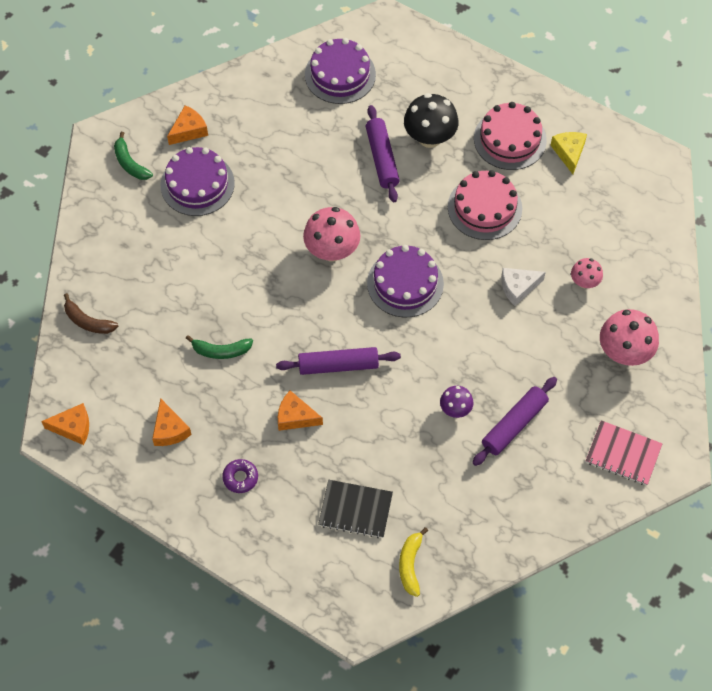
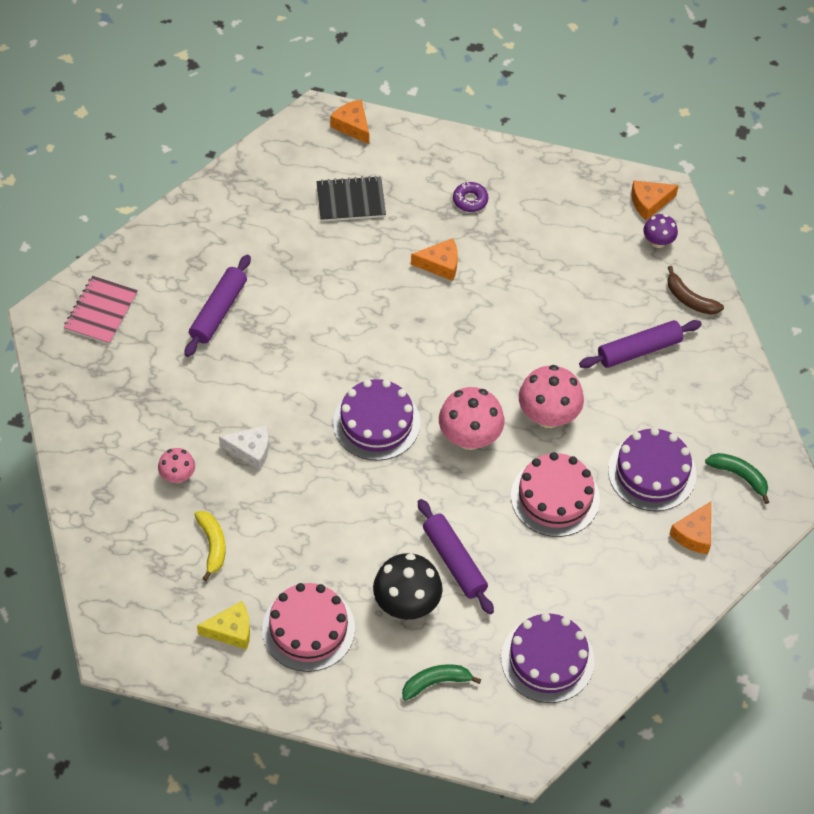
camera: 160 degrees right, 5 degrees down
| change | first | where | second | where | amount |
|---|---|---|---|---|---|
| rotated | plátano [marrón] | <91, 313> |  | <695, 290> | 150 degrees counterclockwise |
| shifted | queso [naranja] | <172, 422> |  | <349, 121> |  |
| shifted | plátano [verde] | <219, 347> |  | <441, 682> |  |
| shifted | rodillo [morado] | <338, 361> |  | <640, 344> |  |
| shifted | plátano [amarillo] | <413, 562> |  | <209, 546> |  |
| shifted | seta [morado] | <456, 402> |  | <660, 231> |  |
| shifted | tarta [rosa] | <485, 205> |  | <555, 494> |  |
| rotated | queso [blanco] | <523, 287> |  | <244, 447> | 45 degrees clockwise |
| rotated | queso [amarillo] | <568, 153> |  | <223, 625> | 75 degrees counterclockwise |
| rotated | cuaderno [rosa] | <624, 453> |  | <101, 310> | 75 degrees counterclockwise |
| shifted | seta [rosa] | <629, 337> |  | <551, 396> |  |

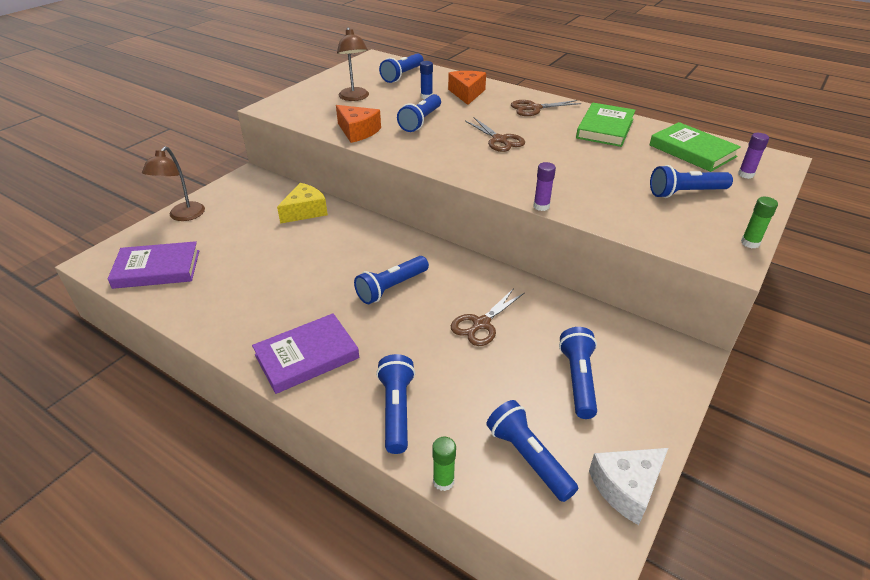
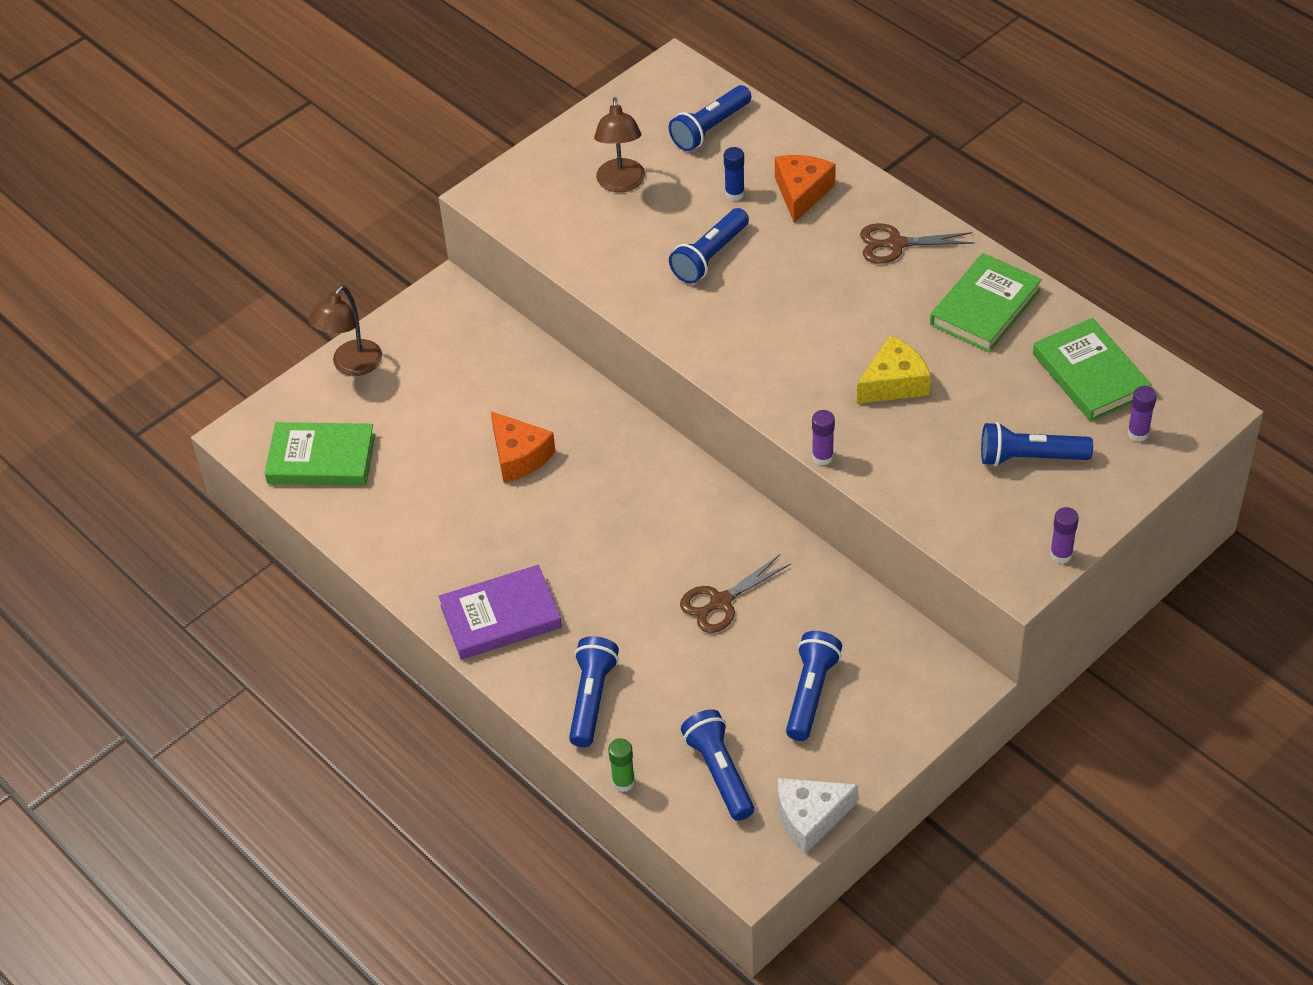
camera: 15 degrees right, 10 degrees up
| change | first | where | second | where | amount |
|---|---|---|---|---|---|
| repainted | libro [morado] | <153, 265> | libro [verde] | <319, 454> |  |
| shifted | queso [amarillo] | <302, 203> |  | <894, 369> |  |
| shifted | queso [naranja] | <358, 124> |  | <523, 447> |  |
| gone | lámpara de mano [azul] | <391, 280> |  |  |  |
| gone | tijeras [marrón] | <495, 135> |  |  |  |
| repainted | barra de pegamento [verde] | <759, 222> | barra de pegamento [morado] | <1064, 535> |  |

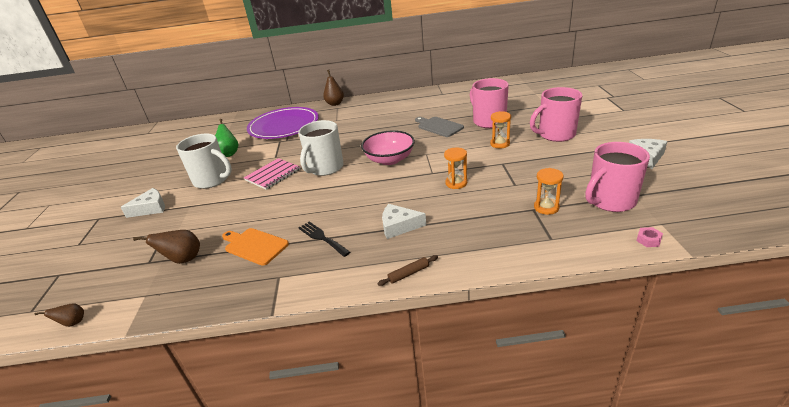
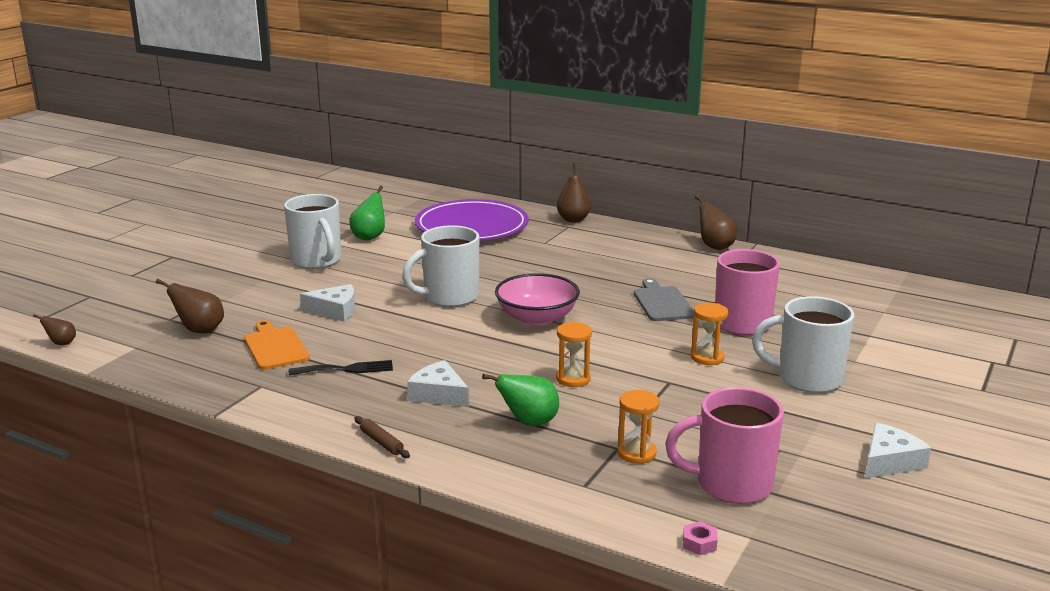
camera: 30 degrees right, 10 degrees down
| change | first | where | second | where | amount |
|---|---|---|---|---|---|
| shifted | queso [blanco] | <142, 203> |  | <327, 303> |  |
| gone | cuaderno [rosa] | <272, 174> |  |  |  |
| rotated | tenedor [negro] | <324, 239> |  | <341, 367> | 90 degrees clockwise |
| rotated | rodillo [marrón] | <407, 270> |  | <382, 437> | 45 degrees clockwise |
| repainted | taza [rosa] | <556, 114> | taza [blanco] | <803, 344> |  |
| new |  |  | pera [verde] | <520, 400> |  |
| new |  |  | pera [marrón] | <716, 222> |  |

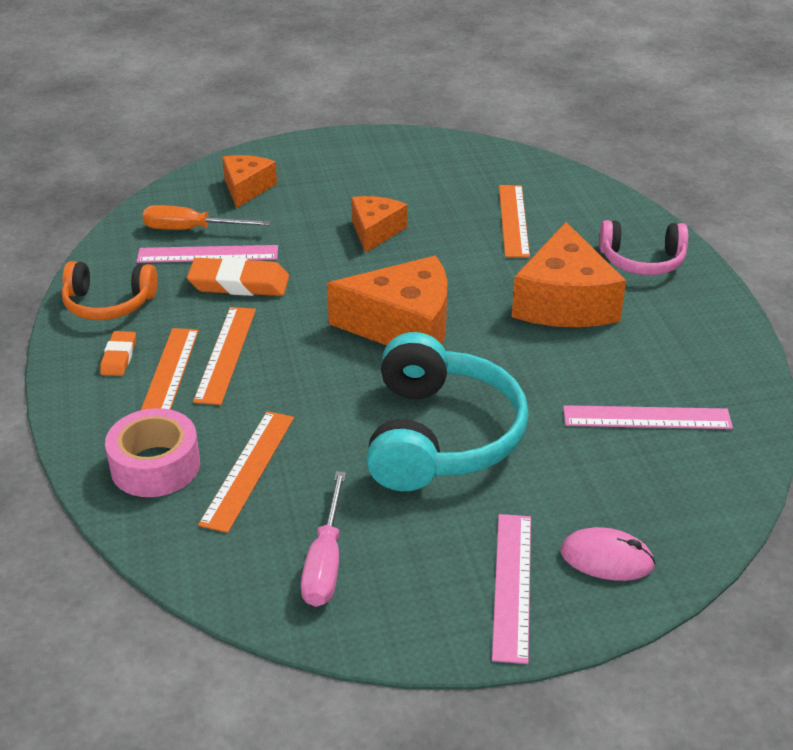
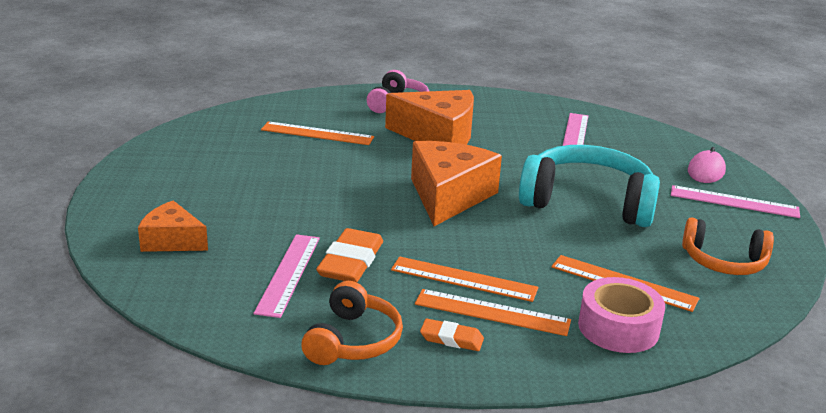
camera: 80 degrees left, 10 degrees down
| change | first | where | second | where | amount |
|---|---|---|---|---|---|
| gone | destornillador [naranja] | <207, 217> |  |  |  |
| swapped | destornillador [rosa] | <323, 539> | auriculares [naranja] | <728, 246> |  |
| gone | queso [naranja] | <379, 224> |  |  |  |

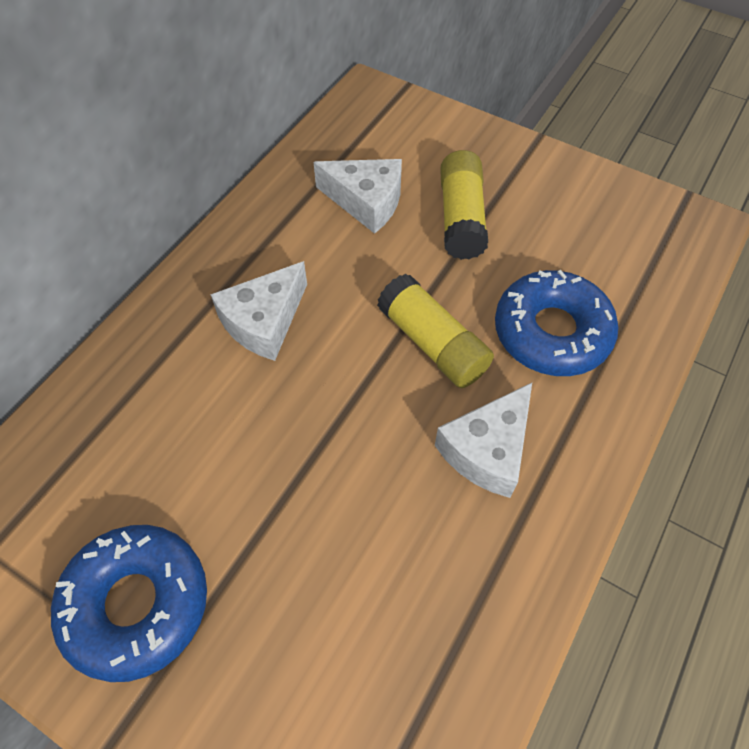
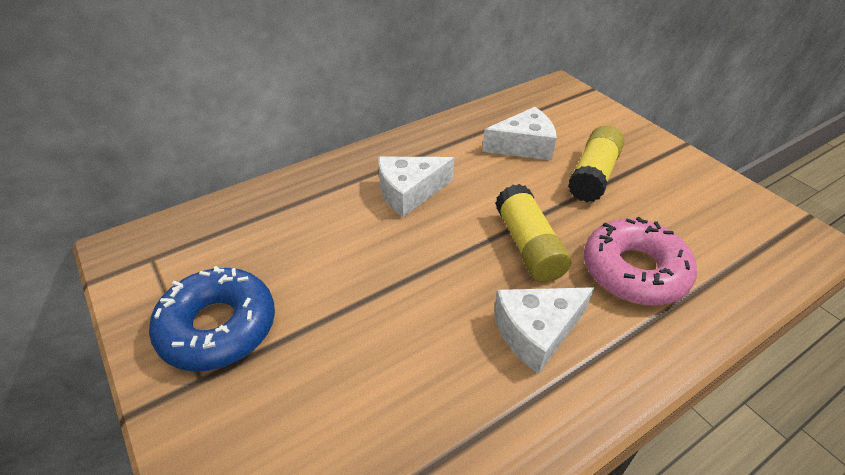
camera: 25 degrees right, 15 degrees down
| change | first | where | second | where | amount |
|---|---|---|---|---|---|
| rotated | queso [blanco] | <357, 196> |  | <519, 134> | 60 degrees counterclockwise |
| repainted | rosquilla [azul] | <556, 323> | rosquilla [rosa] | <640, 261> |  |

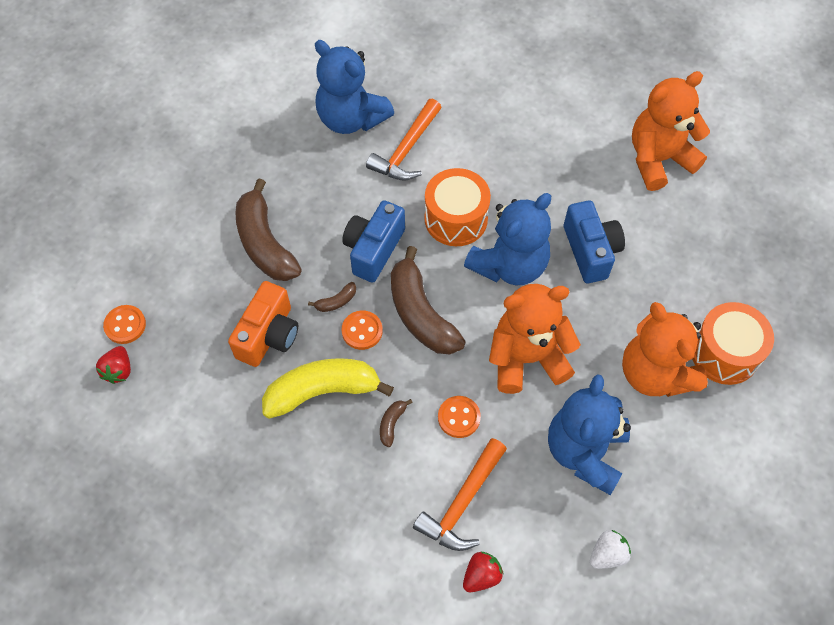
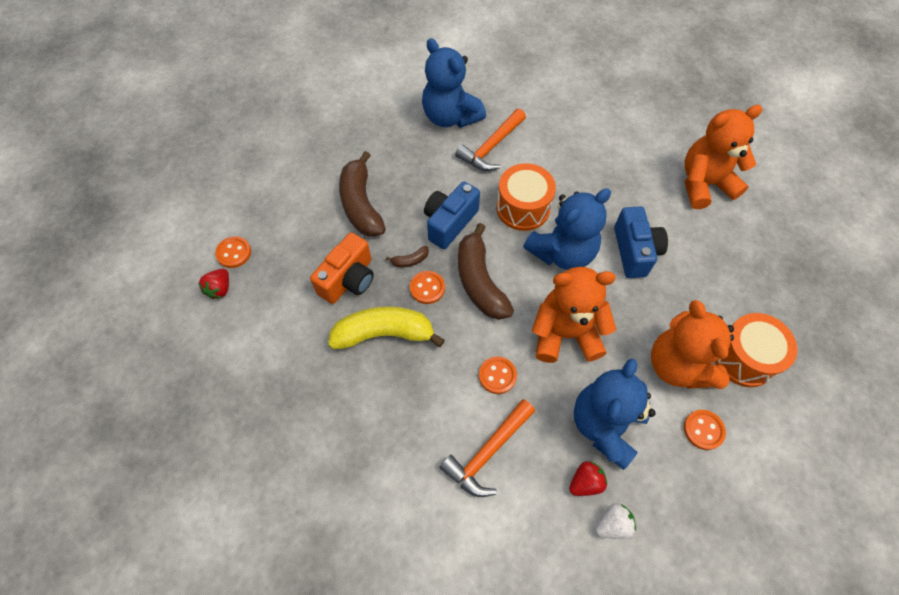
camera: 10 degrees right, 0 degrees up
| change | first | where | second | where | amount |
|---|---|---|---|---|---|
| gone | plátano [marrón] | <396, 423> |  |  |  |
| shifted | fresa [rojo] | <483, 571> |  | <588, 478> |  |
| new |  |  | botón [naranja] | <705, 430> |  |

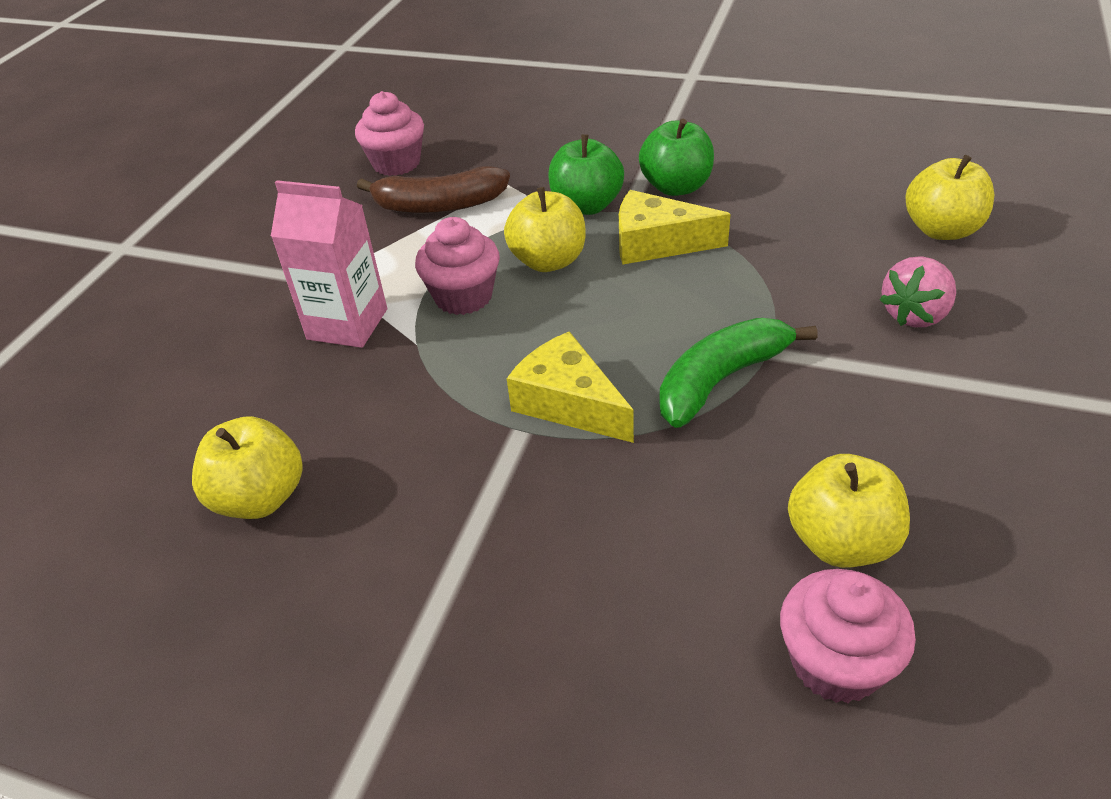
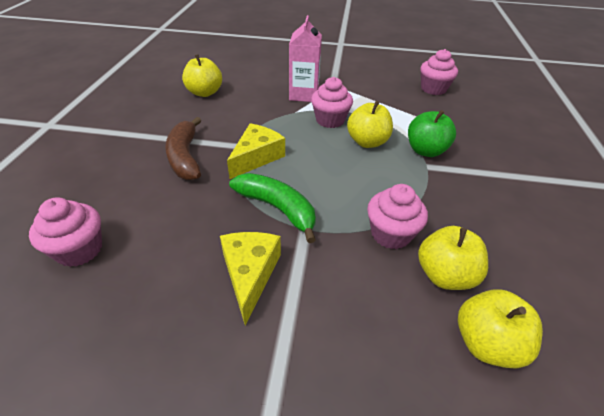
camera: 75 degrees right, 0 degrees up
| change | first | where | second | where | amount |
|---|---|---|---|---|---|
| shifted | plátano [marrón] | <433, 189> |  | <183, 148> |  |
| shifted | queso [amarillo] | <675, 227> |  | <250, 279> |  |
| gone | manzana [verde] | <676, 157> |  |  |  |
| shifted | manzana [amarillo] | <849, 511> |  | <453, 258> |  |
| gone | fresa [rosa] | <918, 291> |  |  |  |
| new |  |  | magdalena [rosa] | <397, 216> |  |

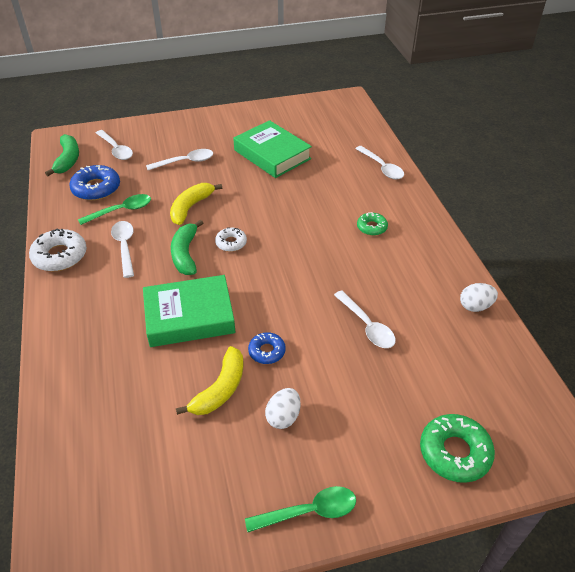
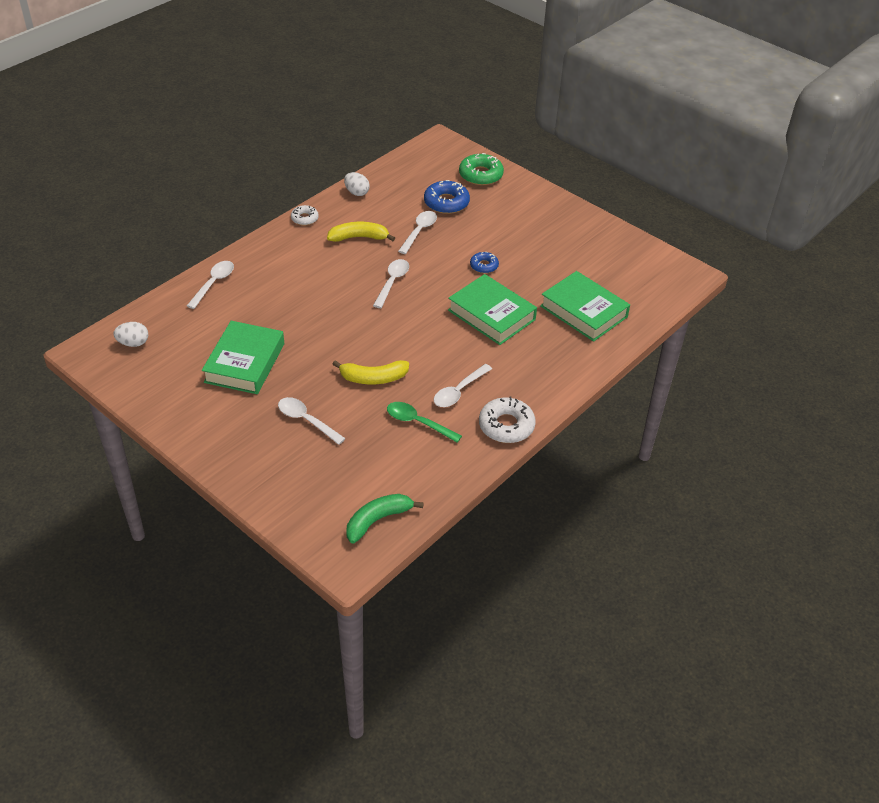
camera: 125 degrees left, 0 degrees up
| change | first | where | second | where | amount |
|---|---|---|---|---|---|
| shifted | rosquilla [azul] | <94, 183> |  | <447, 197> |  |
| shifted | cuchara [blanco] | <114, 145> |  | <391, 283> |  |
| gone | plátano [verde] | <187, 247> |  |  |  |
| shifted | plátano [amarillo] | <209, 380> |  | <361, 232> |  |
| shifted | rosquilla [blanco] | <231, 239> |  | <305, 215> |  |
| gone | cuchara [verde] | <300, 509> |  |  |  |
| shifted | huevo [blanco] | <283, 408> |  | <130, 334> |  |
| gone | rosquilla [verde] | <372, 224> |  |  |  |
| new |  |  | libro [verde] | <585, 306> |  |

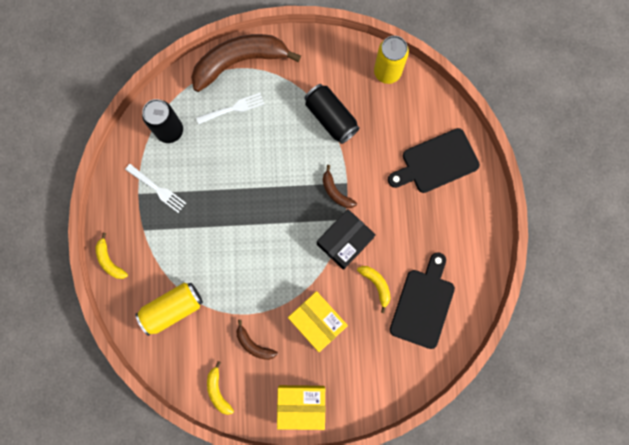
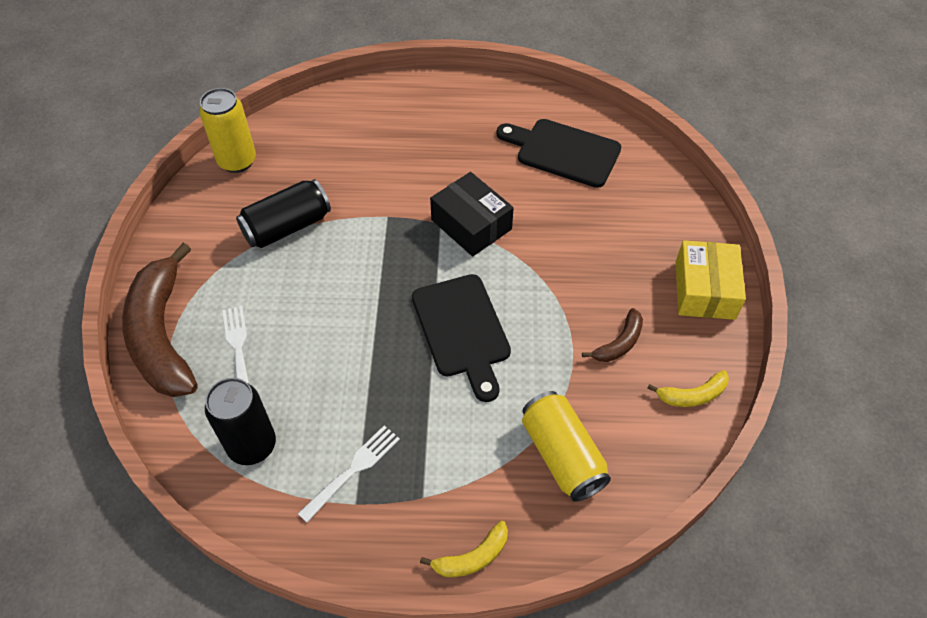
camera: 85 degrees left, 25 degrees down
| change | first | where | second | where | amount |
|---|---|---|---|---|---|
| gone | caja [amarillo] | <318, 321> |  |  |  |
| gone | plátano [marrón] | <340, 186> |  |  |  |
| gone | plátano [amarillo] | <373, 289> |  |  |  |
| shifted | tabla de cortar [negro] | <434, 160> |  | <461, 338> |  |

